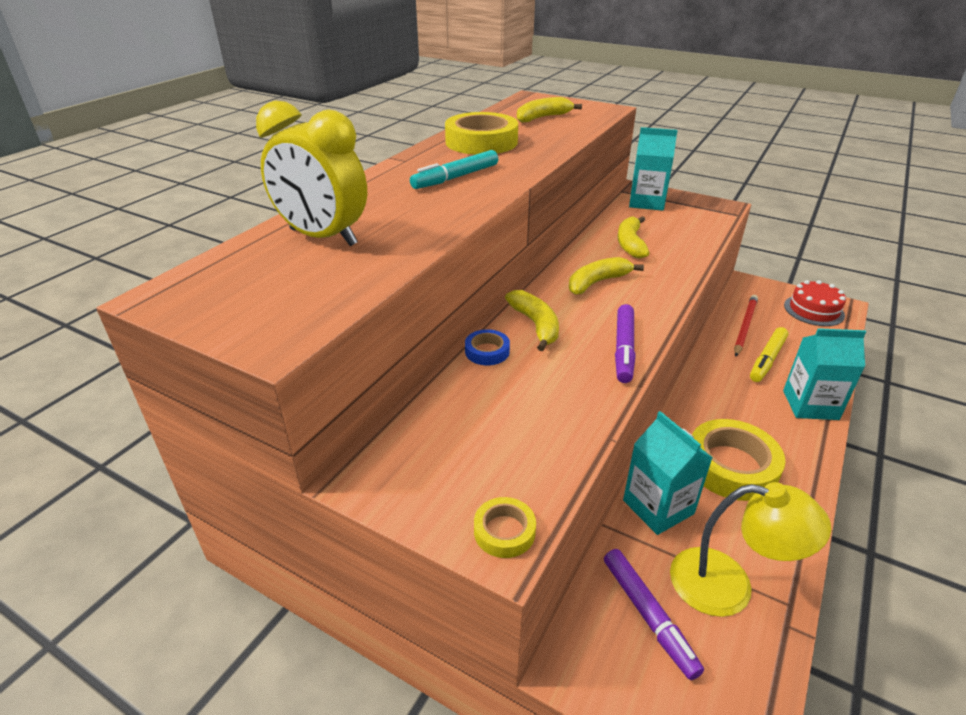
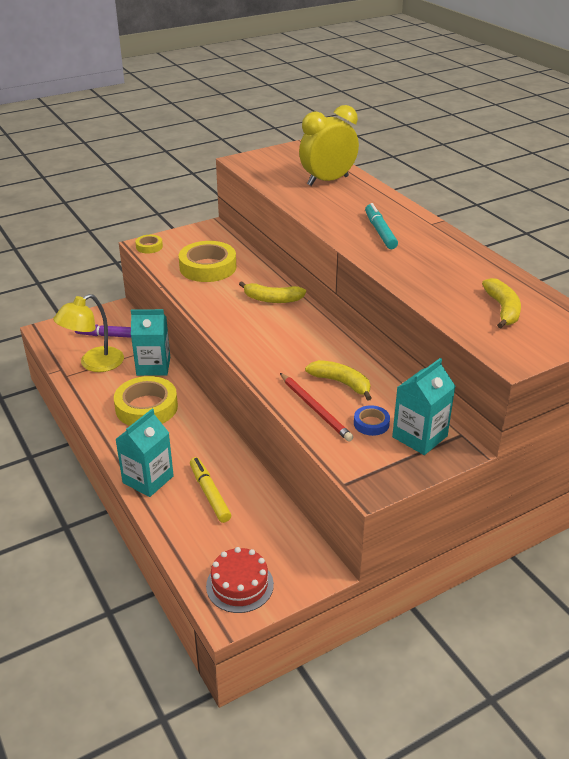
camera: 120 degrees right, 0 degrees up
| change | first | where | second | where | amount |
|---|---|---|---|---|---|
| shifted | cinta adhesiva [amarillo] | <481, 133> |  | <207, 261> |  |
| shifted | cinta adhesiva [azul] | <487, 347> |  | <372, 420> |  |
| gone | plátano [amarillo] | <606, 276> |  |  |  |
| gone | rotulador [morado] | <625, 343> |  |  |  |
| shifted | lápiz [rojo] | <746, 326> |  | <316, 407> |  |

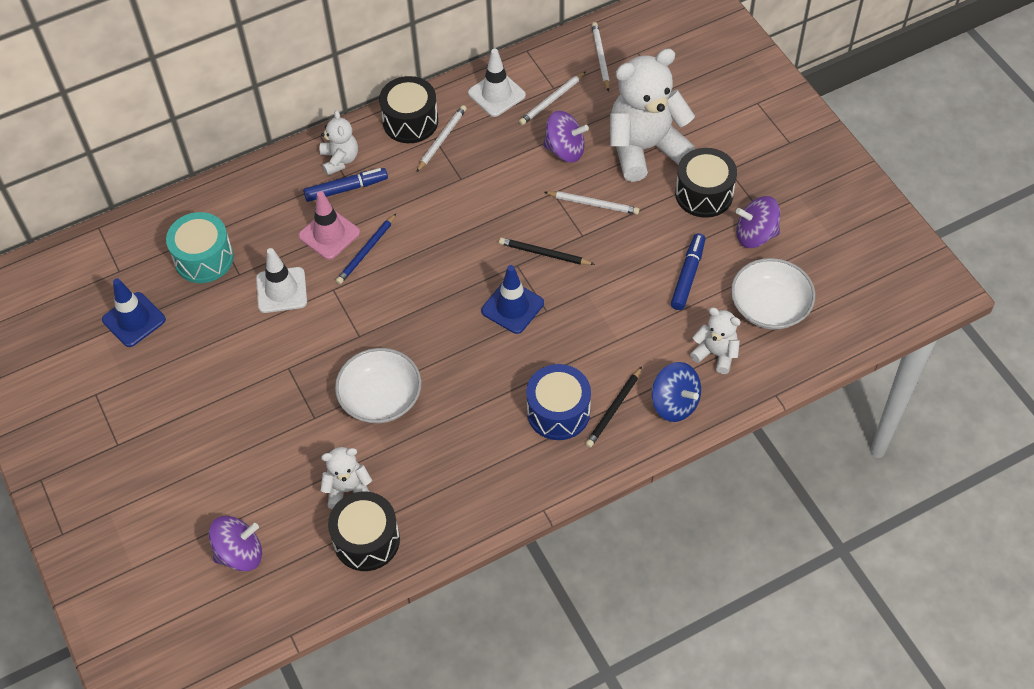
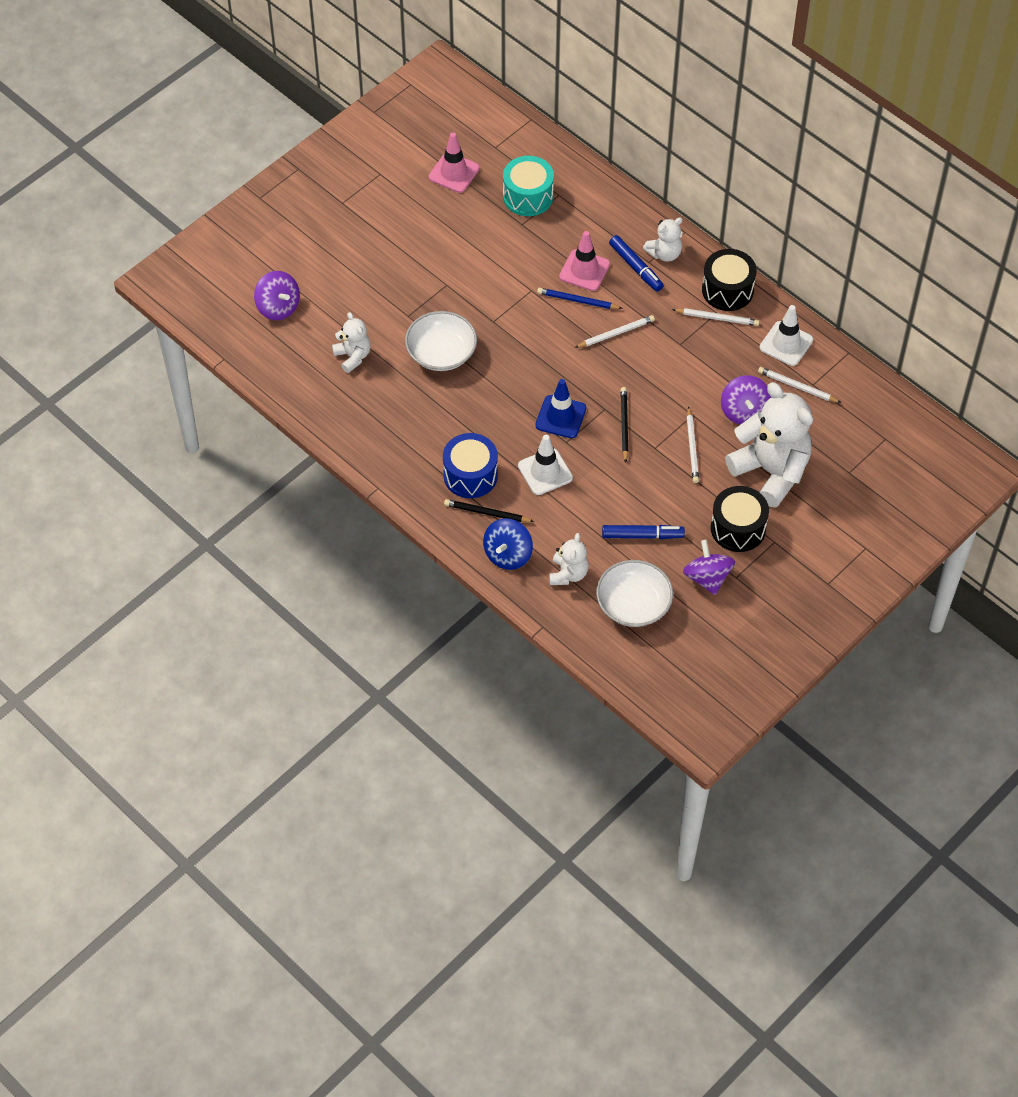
camera: 70 degrees right, 0 degrees up
| change | first | where | second | where | amount |
|---|---|---|---|---|---|
| repainted | cono de tráfico [azul] | <134, 312> | cono de tráfico [rosa] | <454, 163> |  |
| shifted | cono de tráfico [blanco] | <281, 280> |  | <545, 465> |  |
| gone | tambor [negro] | <364, 531> |  |  |  |
| shifted | lápiz [blanco] | <601, 57> |  | <614, 331> |  |

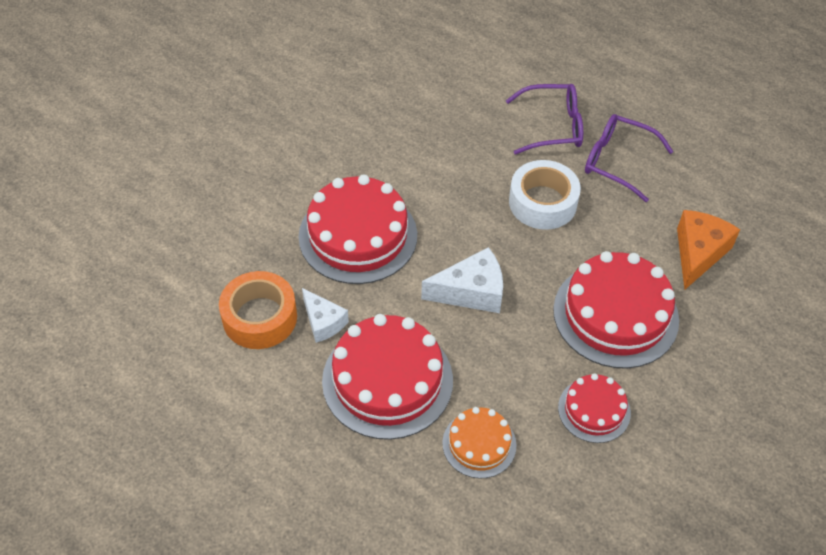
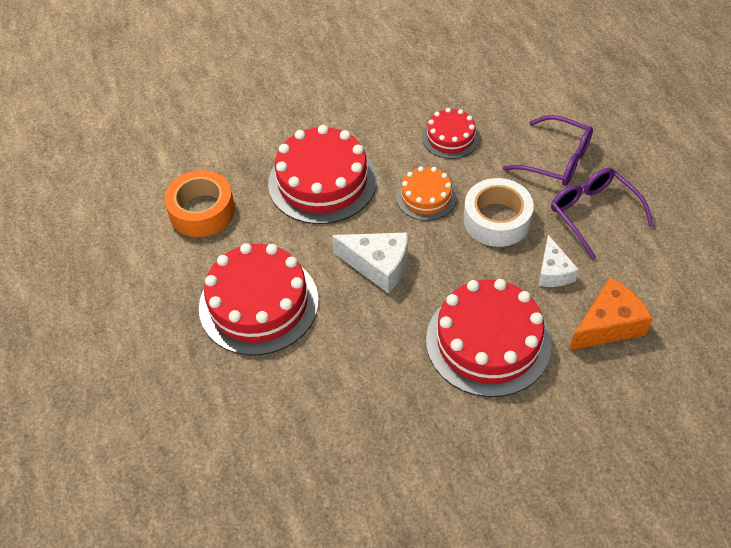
camera: 35 degrees right, 0 degrees up
| change | first | where | second | where | amount |
|---|---|---|---|---|---|
| shifted | queso [blanco] | <325, 315> |  | <558, 261> |  |
| shifted | tarta [naranja] | <479, 442> |  | <426, 193> |  |
| shifted | tarta [rojo] | <594, 408> |  | <451, 133> |  |

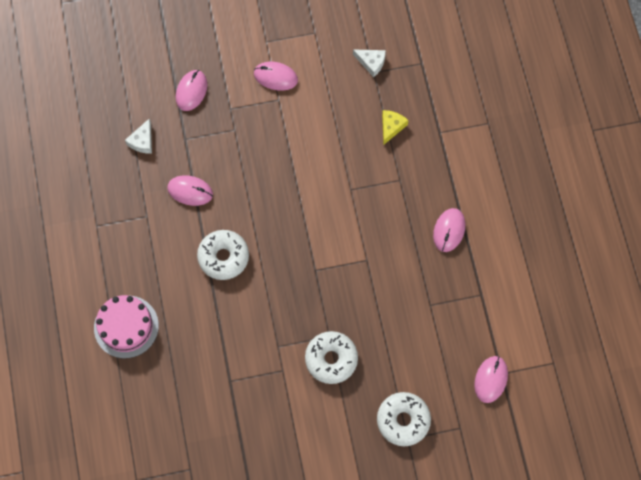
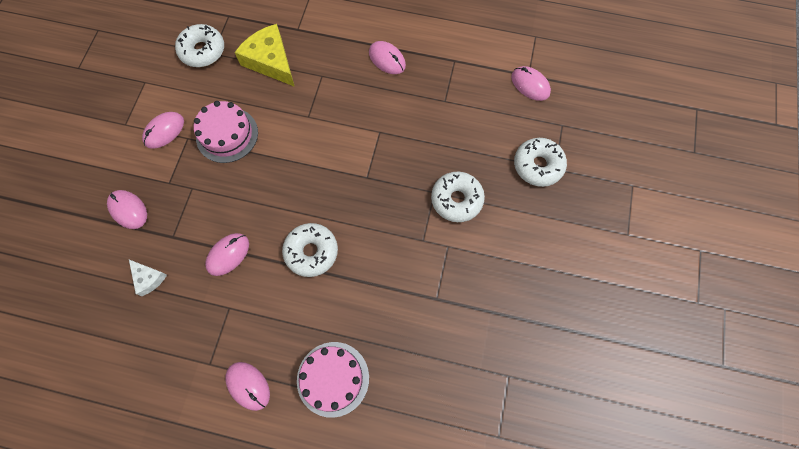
camera: 65 degrees left, 0 degrees up
| change | first | where | second | where | amount |
|---|---|---|---|---|---|
| swapped | queso [blanco] | <369, 63> | rosquilla [blanco] | <199, 45> |  |
| scaled | queso [amarillo] | <395, 127> |  | <265, 55> | x1.91 |
| new |  |  | tarta [rosa] | <226, 132> |  |
| new |  |  | ratón [rosa] | <247, 386> |  |

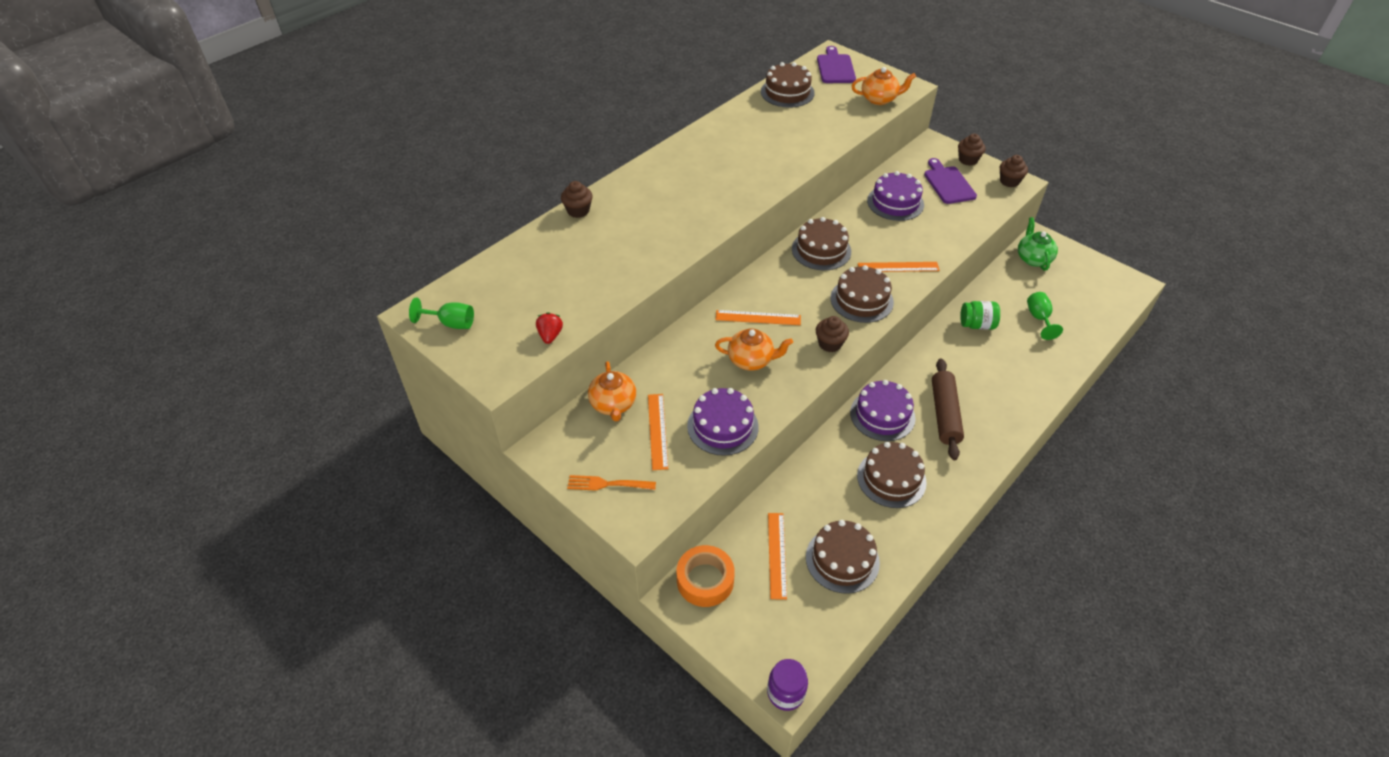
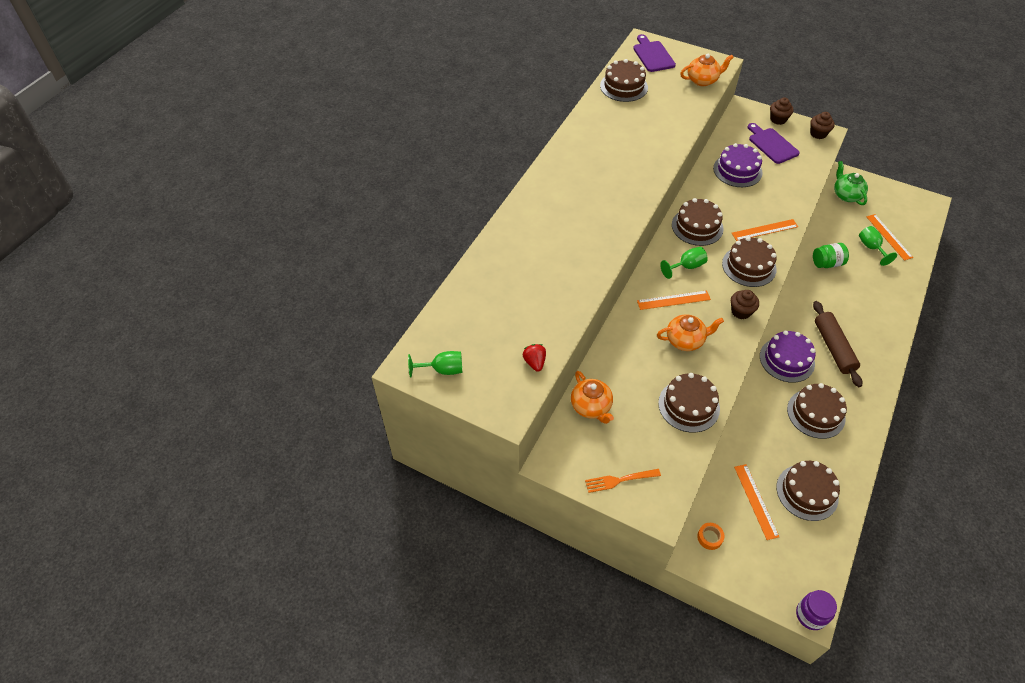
camera: 15 degrees left, 5 degrees up
| change | first | where | second | where | amount |
|---|---|---|---|---|---|
| gone | magdalena [marrón] | <577, 199> |  |  |  |
| shifted | regla [naranja] | <658, 432> |  | <890, 237> |  |
| scaled | cinta adhesiva [naranja] | <706, 576> |  | <710, 536> | x0.52 |
| repainted | tarta [morado] | <723, 422> | tarta [marrón] | <689, 403> |  |
| new |  |  | copa [verde] | <684, 263> |  |

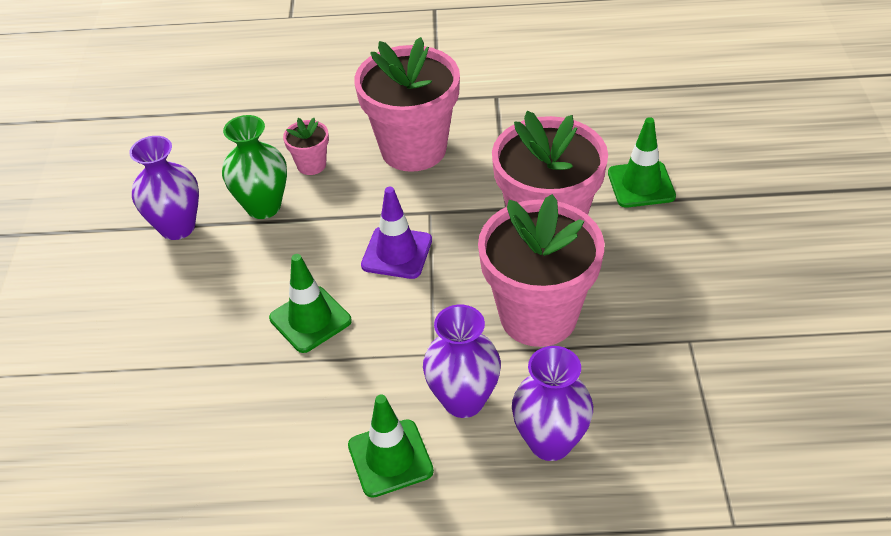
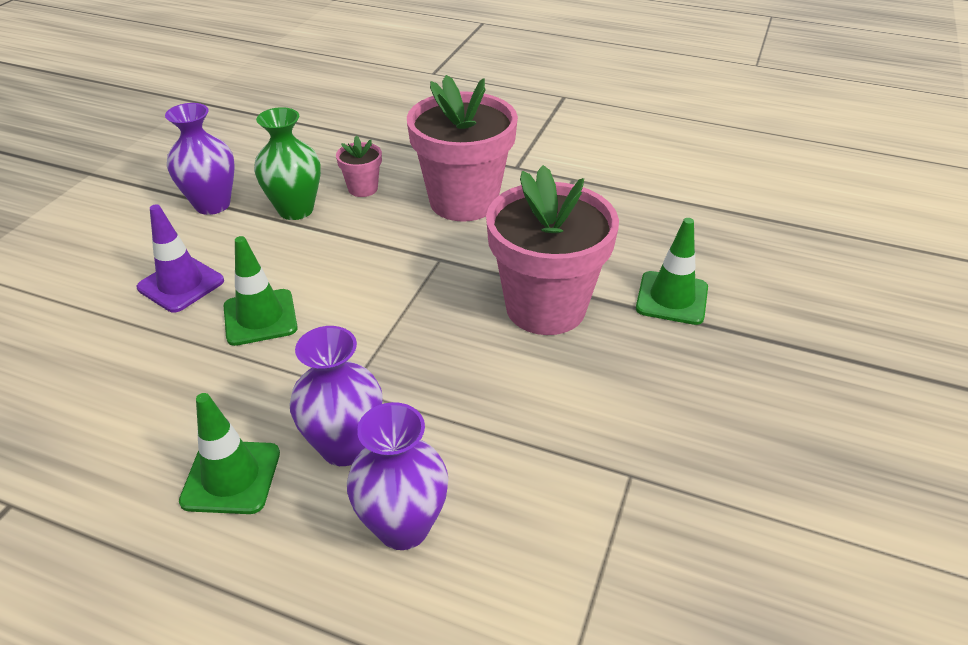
camera: 20 degrees right, 5 degrees down
| change | first | where | second | where | amount |
|---|---|---|---|---|---|
| shifted | cono de tráfico [morado] | <396, 233> |  | <180, 258> |  |
| gone | maceta [rosa] | <541, 270> |  |  |  |

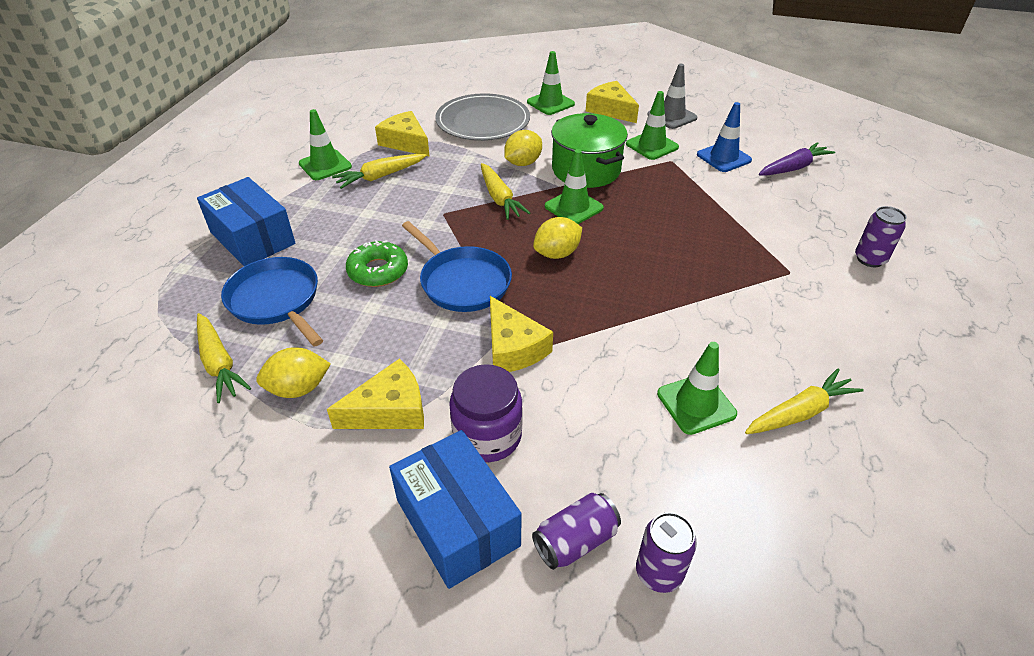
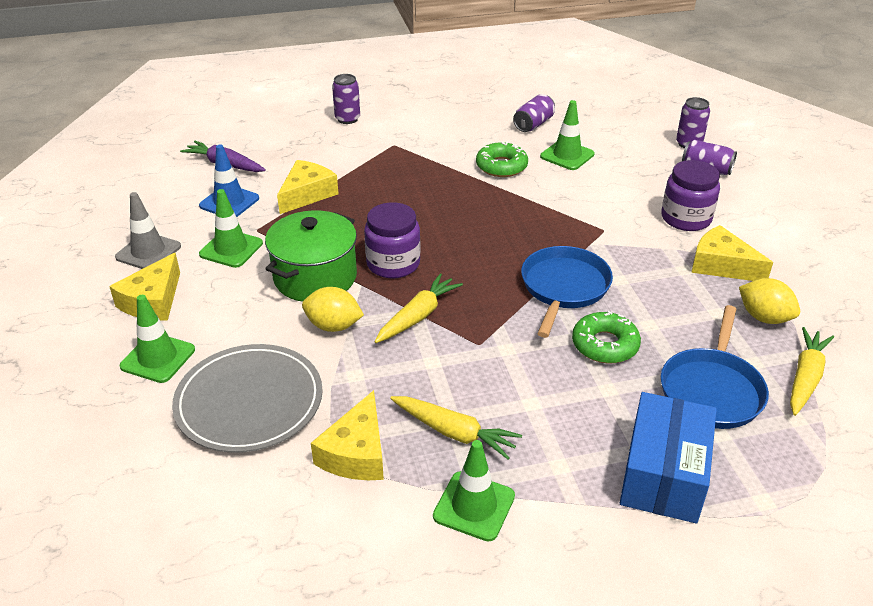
camera: 120 degrees left, 5 degrees down
| change | first | where | second | where | amount |
|---|---|---|---|---|---|
| gone | caja [azul] | <455, 509> |  |  |  |
| shifted | queso [amarillo] | <521, 334> |  | <308, 187> |  |
| gone | limón [amarillo] | <557, 238> |  |  |  |
| swapped | cono de tráfico [verde] | <574, 186> | tarro [morado] | <392, 240> |  |
| swapped | zanahoria [amarillo] | <804, 401> | lata [morado] | <534, 113> |  |
| new |  |  | rosquilla [verde] | <502, 159> |  |

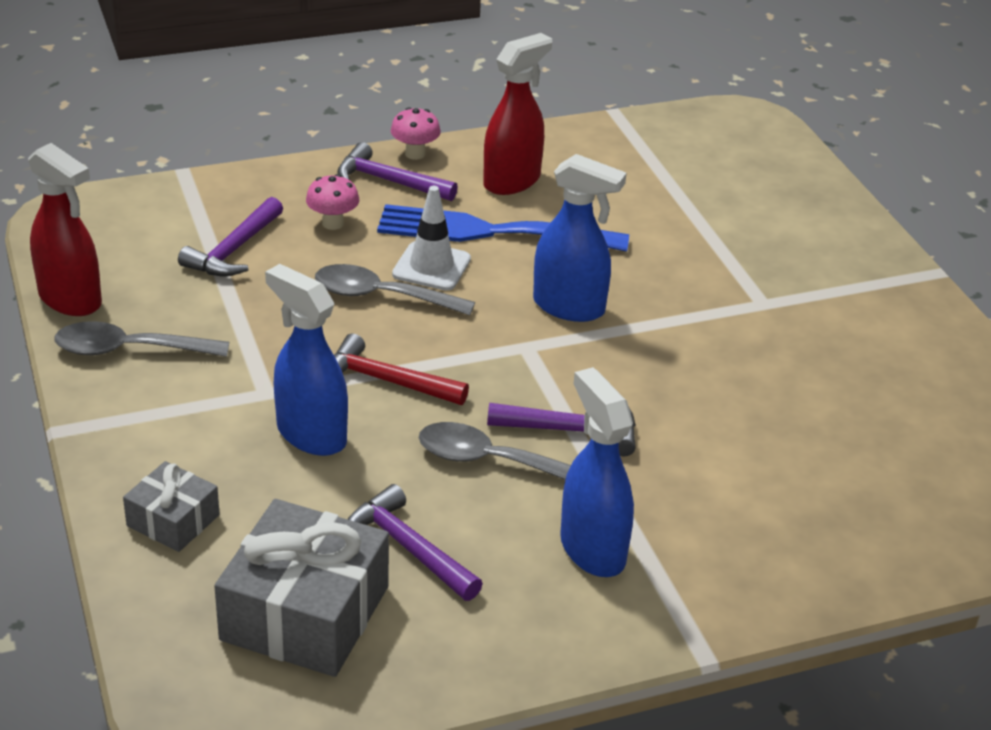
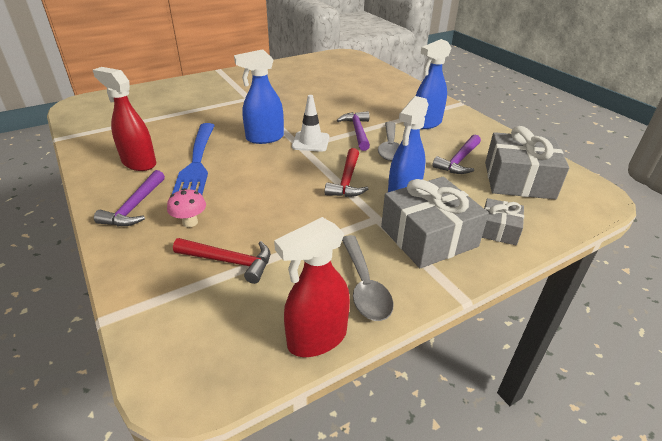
camera: 100 degrees left, 0 degrees up
| change | first | where | second | where | amount |
|---|---|---|---|---|---|
| rotated | pulverizador [rojo] | <65, 229> |  | <312, 287> | 150 degrees counterclockwise |
| repainted | martillo [morado] | <230, 236> | martillo [rojo] | <221, 261> |  |
| gone | cuchara [gris] | <395, 289> |  |  |  |
| gone | seta [rosa] | <416, 133> |  |  |  |
| shifted | cono de tráfico [blanco] | <431, 238> |  | <310, 123> |  |
| rotated | pulverizador [azul] | <580, 238> |  | <259, 96> | 120 degrees counterclockwise |
| new |  |  | regalo [gris] | <435, 222> |  |

